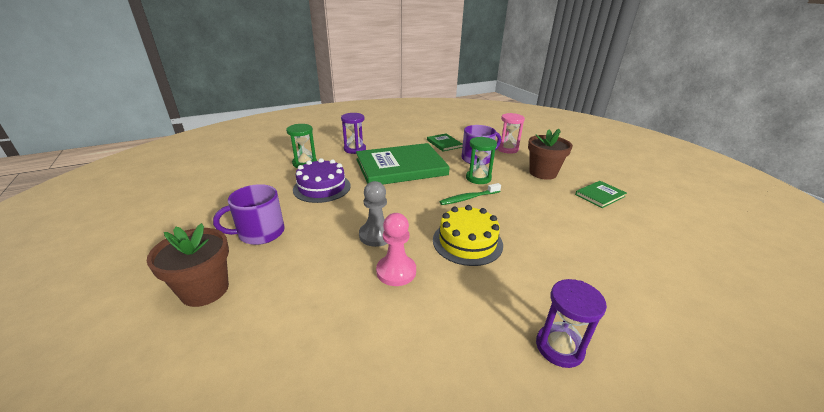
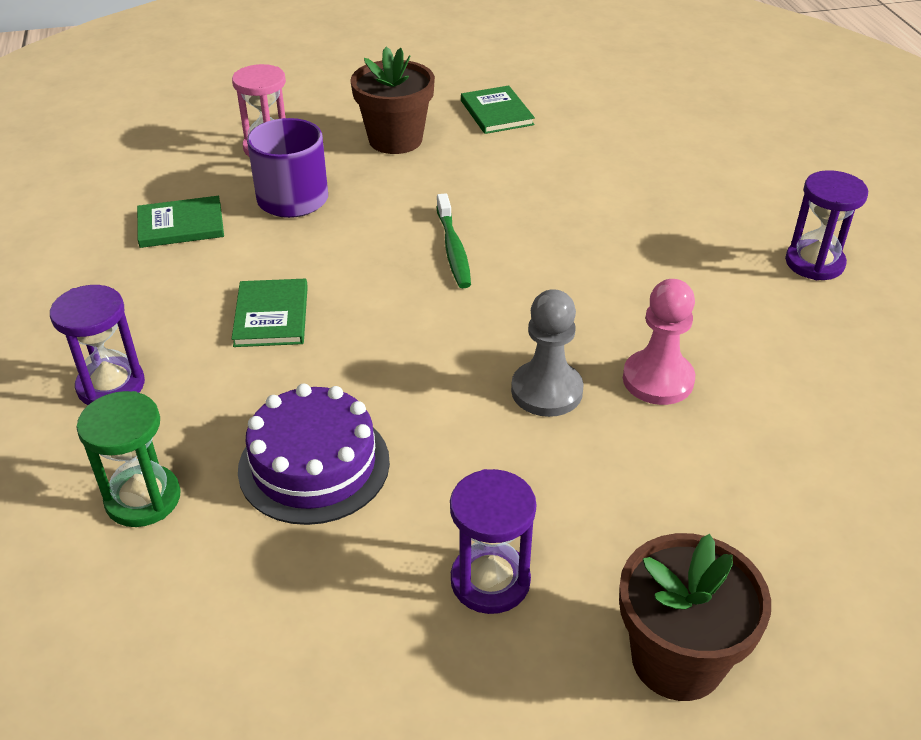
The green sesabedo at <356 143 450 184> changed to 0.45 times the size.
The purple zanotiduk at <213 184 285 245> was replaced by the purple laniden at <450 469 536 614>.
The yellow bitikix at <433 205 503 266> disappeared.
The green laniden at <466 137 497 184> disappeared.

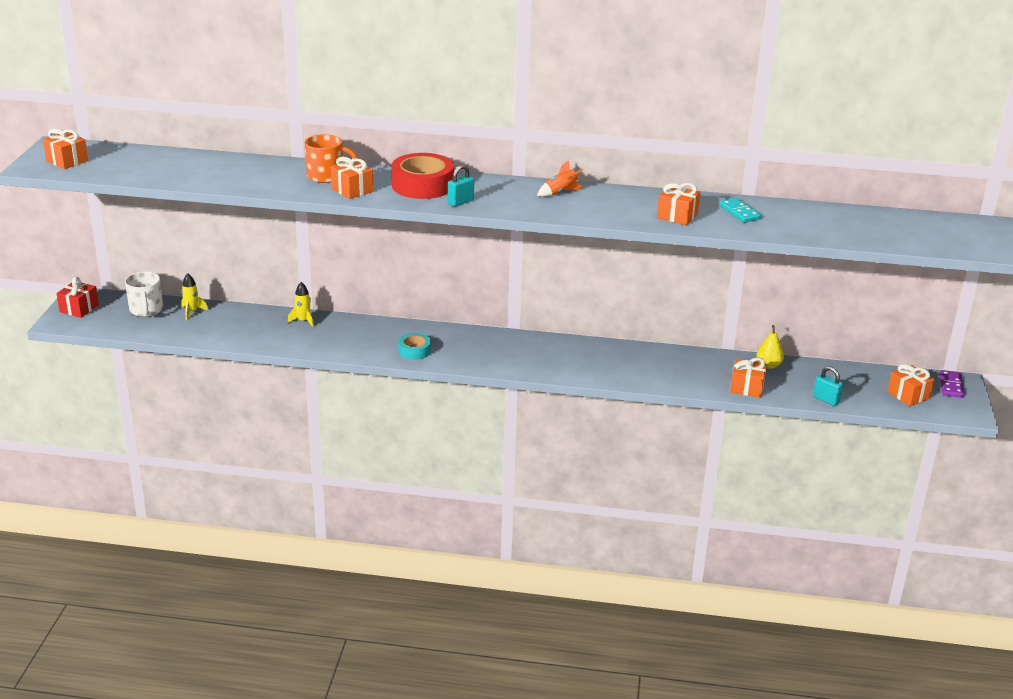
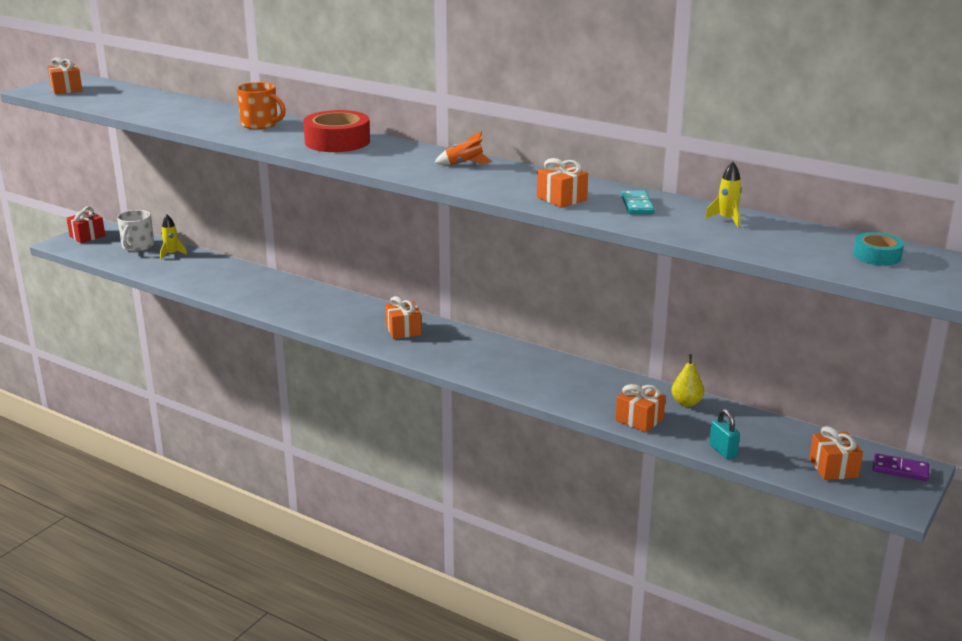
The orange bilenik moved from <331 157 373 199> to <385 296 422 339>.
The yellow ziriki moved from <288 282 314 327> to <705 162 742 228>.
The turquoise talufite moved from <398 333 431 360> to <853 232 904 266>.
The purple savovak at <939 370 964 398> turned 75 degrees clockwise.
The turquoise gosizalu at <448 165 474 207> disappeared.

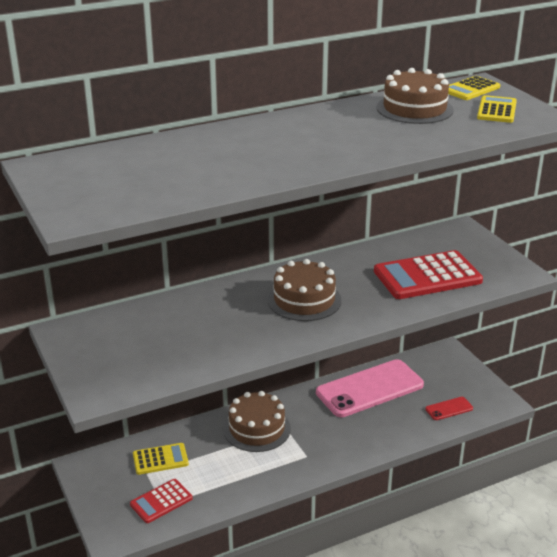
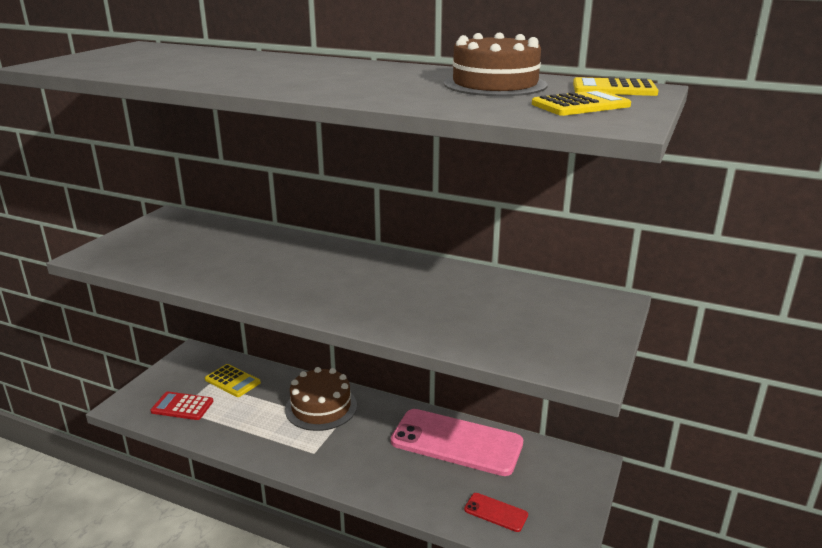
The brown bitikix at <267 259 342 321> disappeared.
The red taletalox at <374 250 483 299> disappeared.

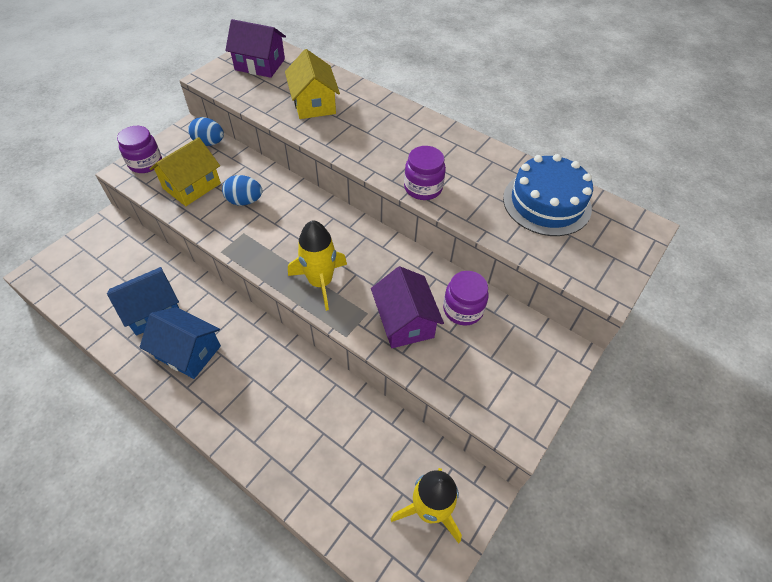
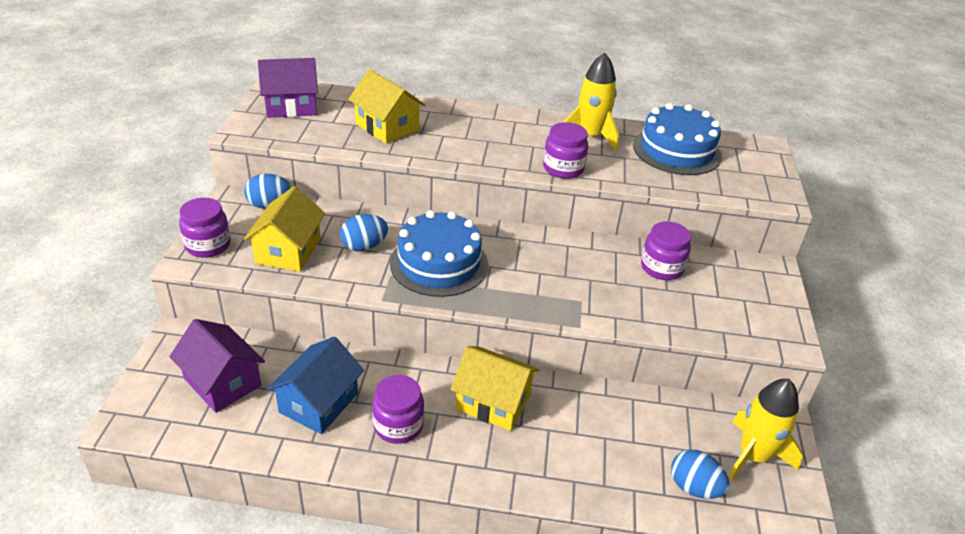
The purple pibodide moved from <371 266 444 348> to <169 319 265 413>.
The blue pibodide at <140 307 221 379> was replaced by the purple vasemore at <372 375 424 444>.
The blue bitikix at <390 210 488 297> appeared.
The yellow pibodide at <451 346 540 431> appeared.
The yellow ziriki moved from <288 220 347 311> to <564 53 619 151>.
The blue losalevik at <671 450 730 499> appeared.

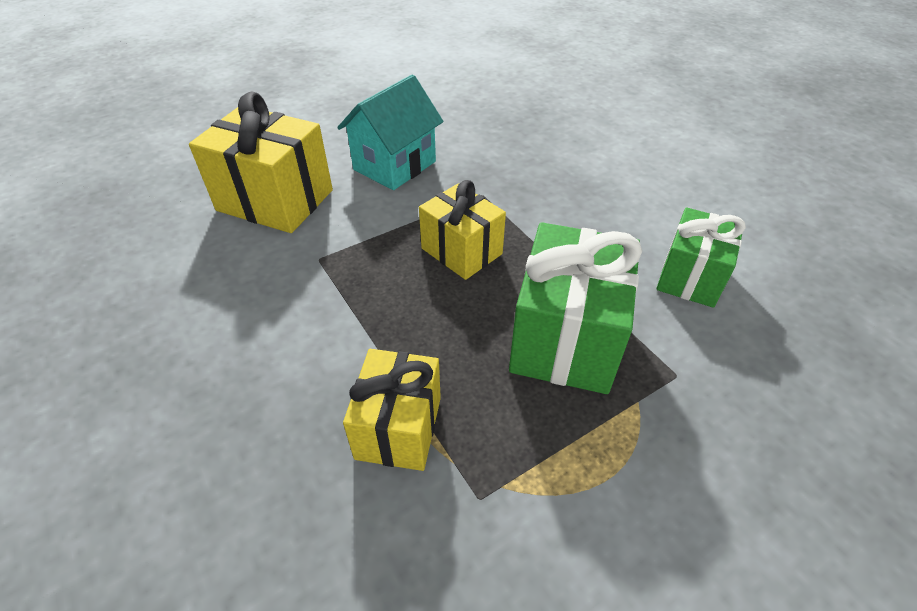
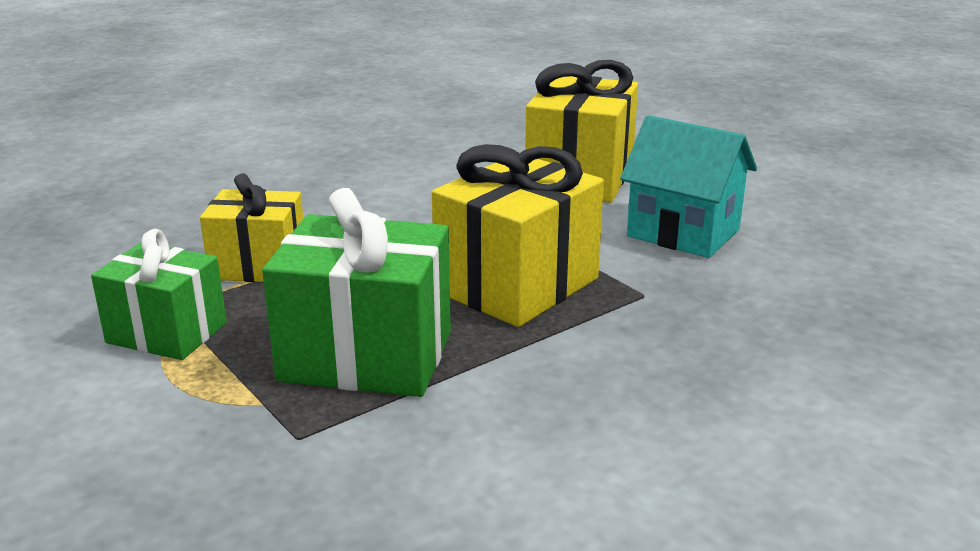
The green bilenik moved from <656 207 746 308> to <91 229 227 360>.
The yellow bilenik at <419 180 506 280> changed to 1.55 times the size.

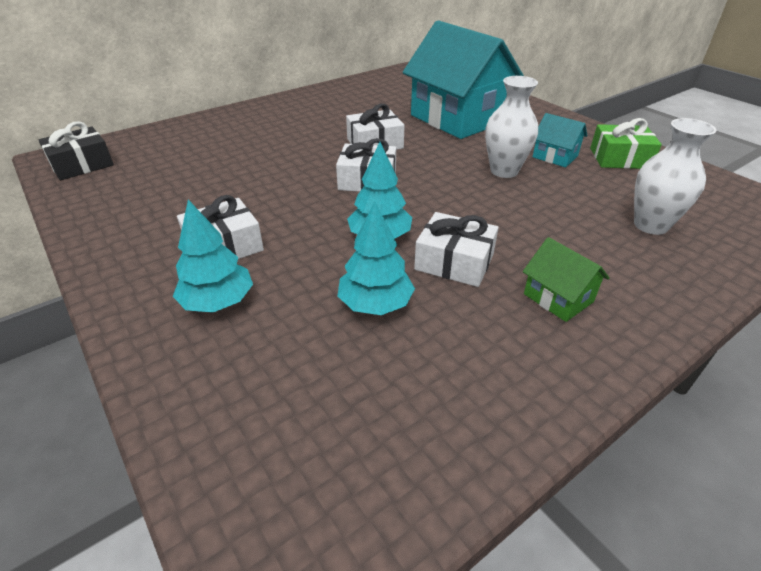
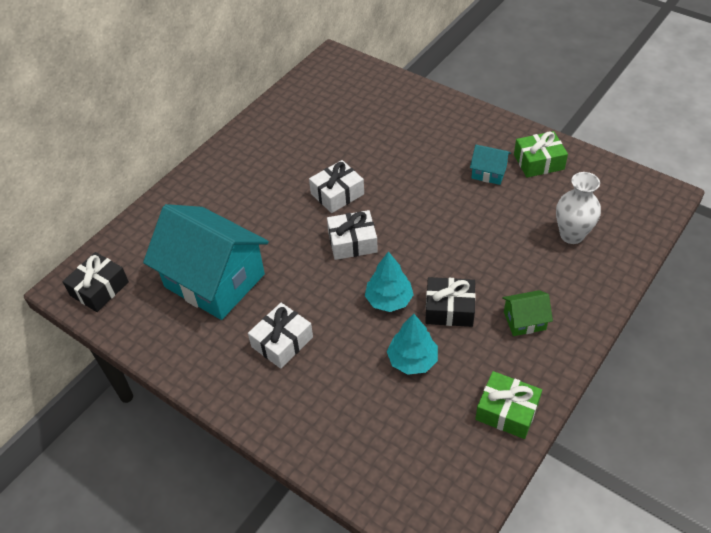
The turquoise pibodide moved from <403 21 524 139> to <143 204 269 320>.
The white bilenik at <414 212 499 287> became the black bilenik at <425 277 476 327>.
The green bilenik at <475 371 542 439> appeared.
The green pibodide at <523 237 610 322> turned 45 degrees counterclockwise.
The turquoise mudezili at <173 200 253 313> disappeared.
The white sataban at <485 76 538 178> disappeared.

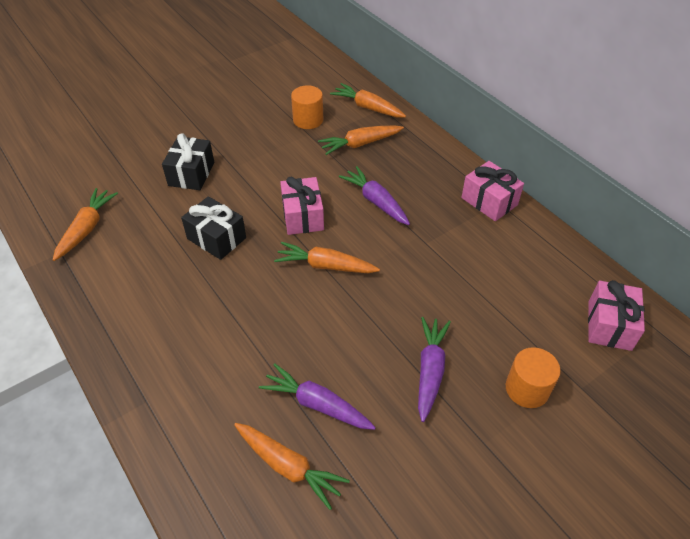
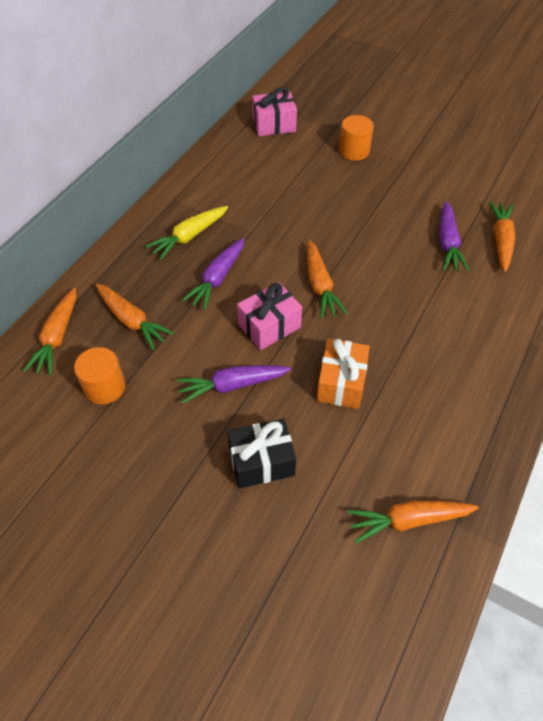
The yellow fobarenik at <145 206 228 260> appeared.
The purple fobarenik moved from <418 317 451 422> to <176 365 291 404>.
The black bilenik at <181 196 246 260> became the orange bilenik at <317 339 370 409>.
The pink bilenik at <461 161 524 221> disappeared.

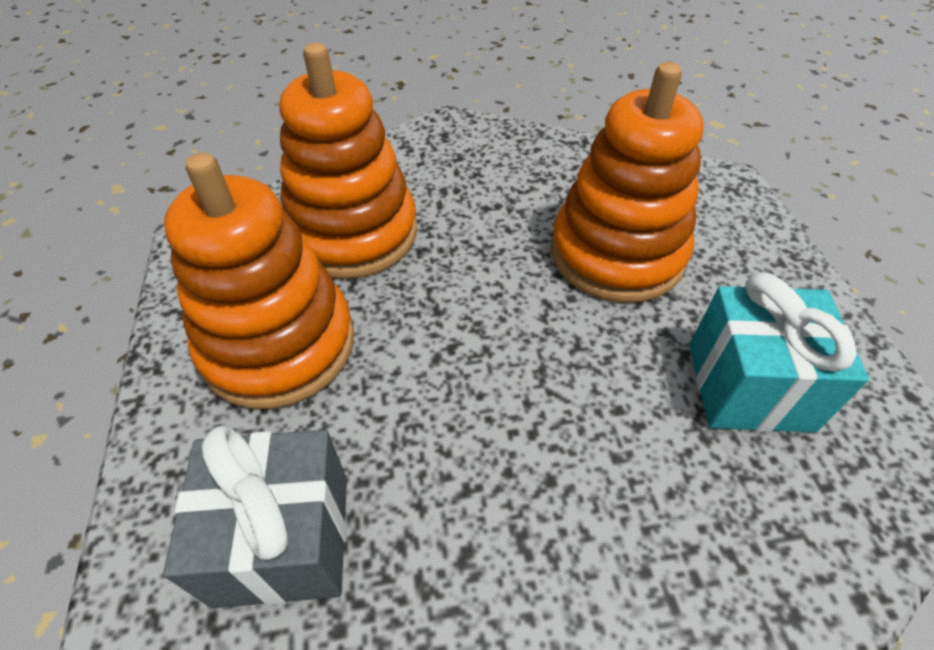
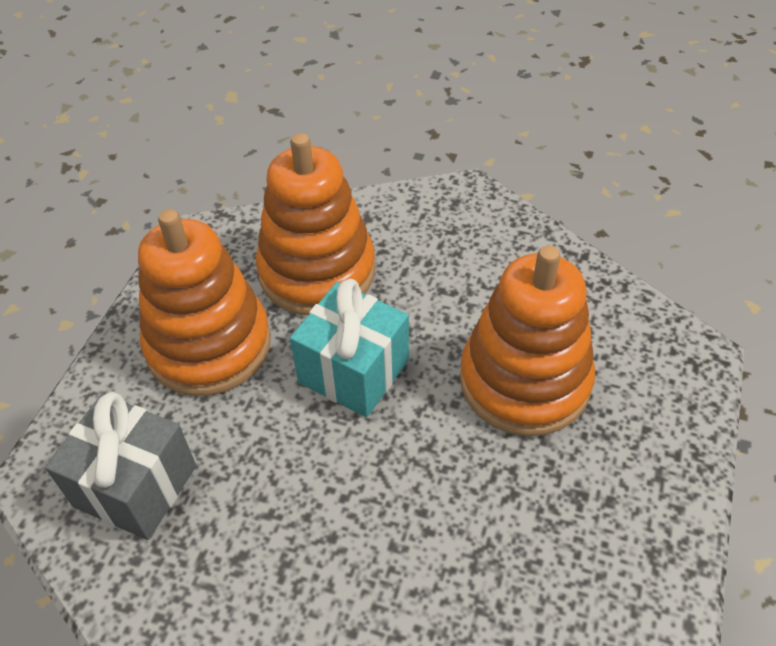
The turquoise bilenik moved from <689 272 869 432> to <290 279 409 417>.

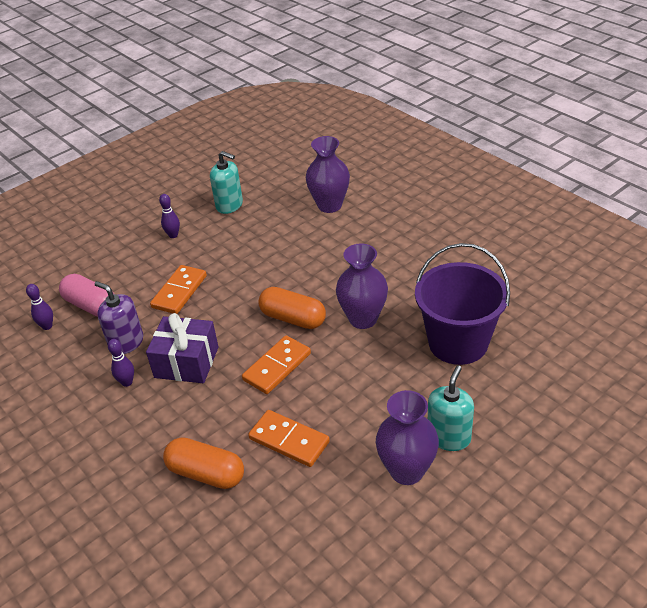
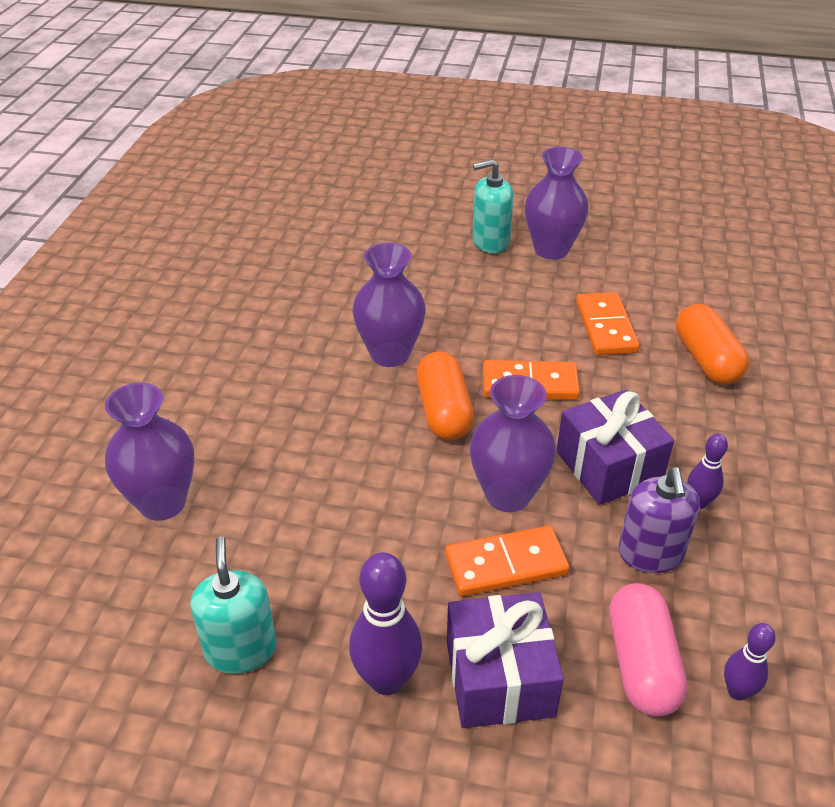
The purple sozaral at <159 194 180 238> changed to 1.75 times the size.
The purple bilenik at <447 592 564 728> appeared.
The purple sataban at <470 375 556 512> appeared.
The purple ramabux at <415 243 510 365> disappeared.

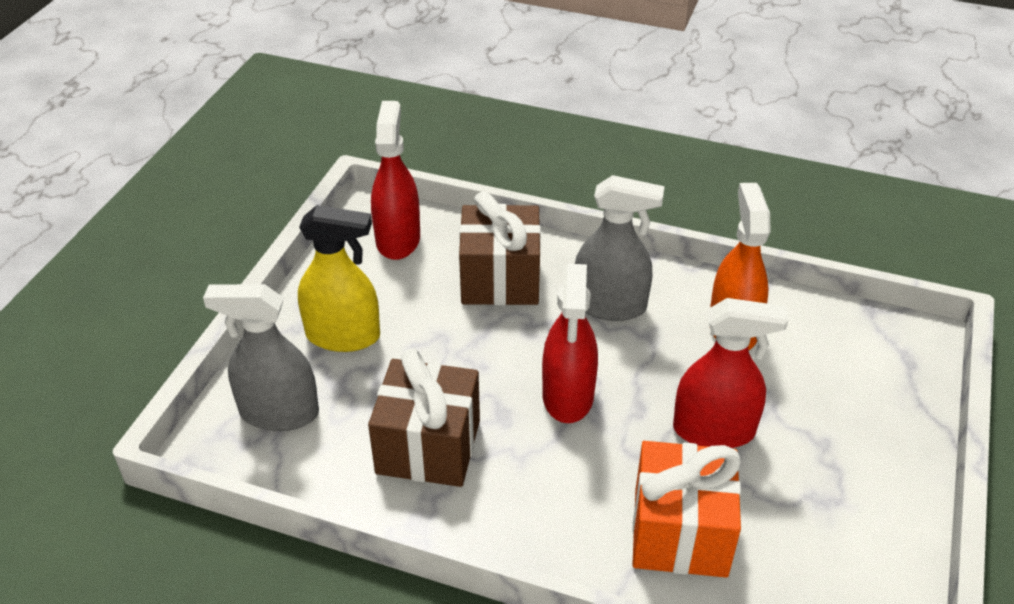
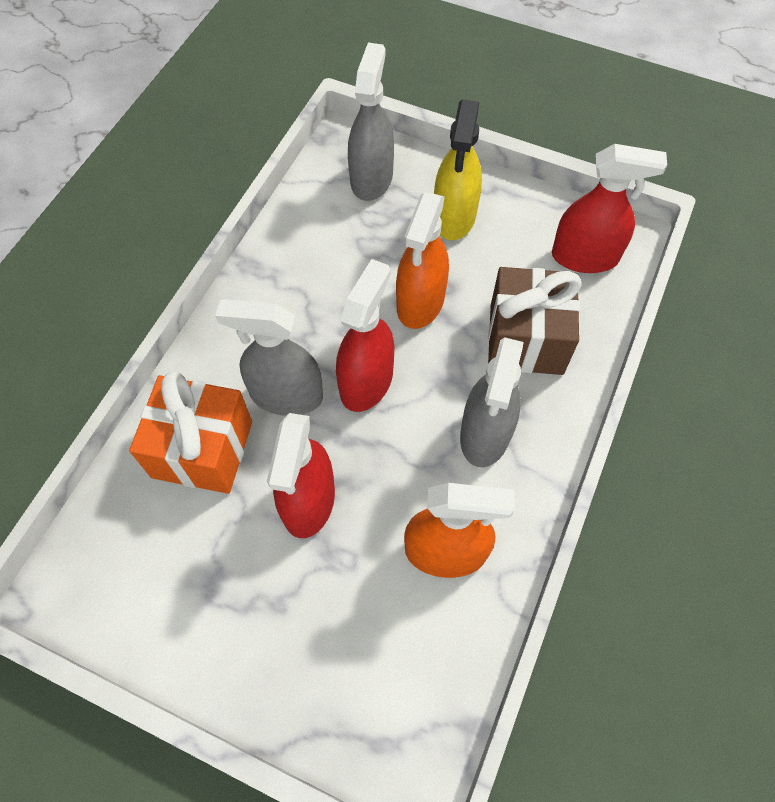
The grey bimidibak at <215 299 323 416> appeared.
The red bimidibak at <542 264 598 423> turned 105 degrees clockwise.
The orange bimidibak at <396 192 449 329> appeared.
The brown bilenik at <368 348 480 487> disappeared.

